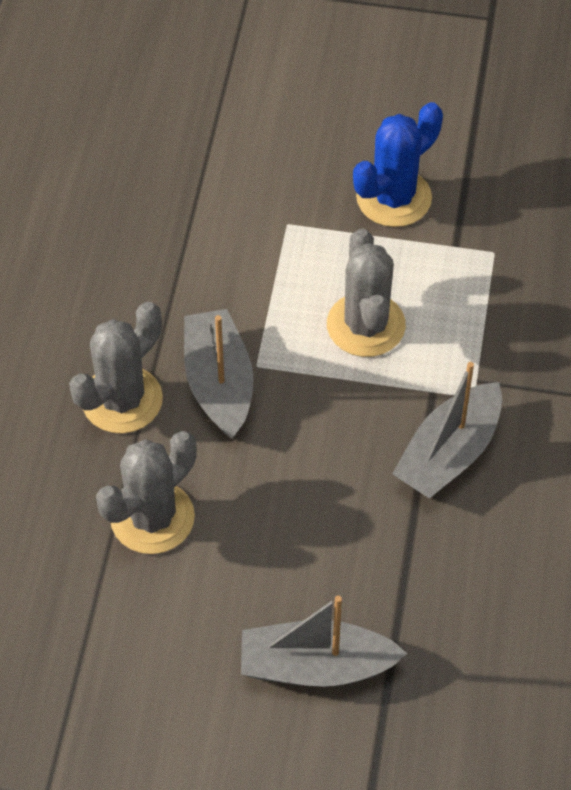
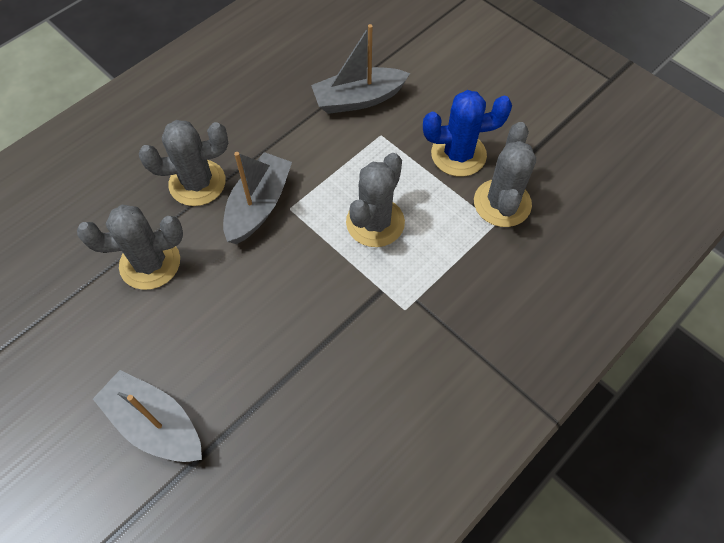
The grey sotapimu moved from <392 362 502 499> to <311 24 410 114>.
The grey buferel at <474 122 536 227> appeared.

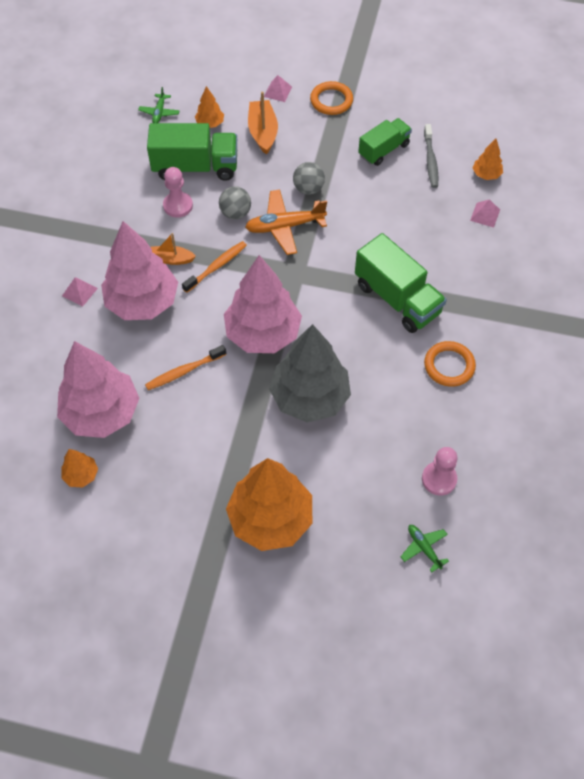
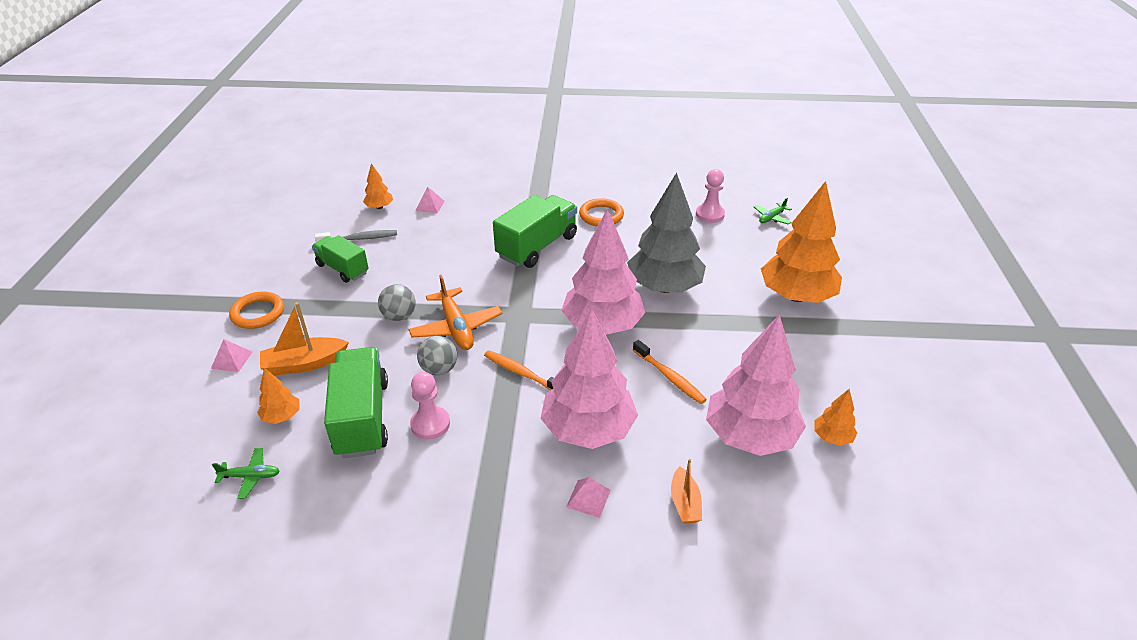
The orange sotapimu moved from <151 233 196 265> to <671 459 702 523>.

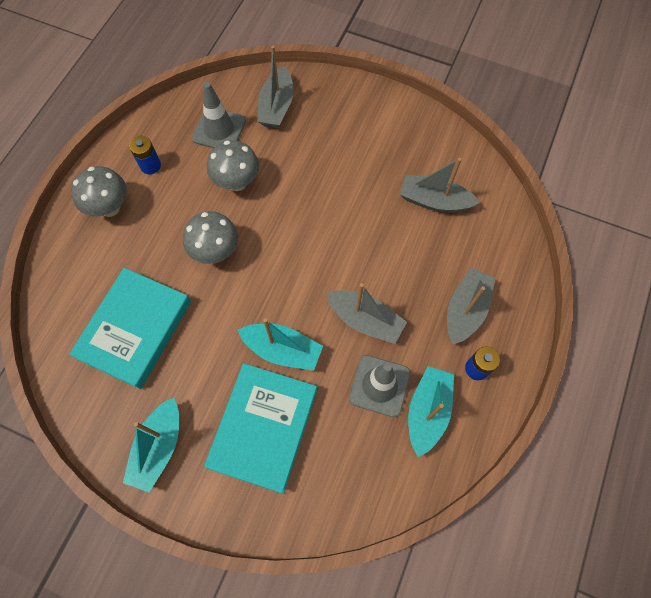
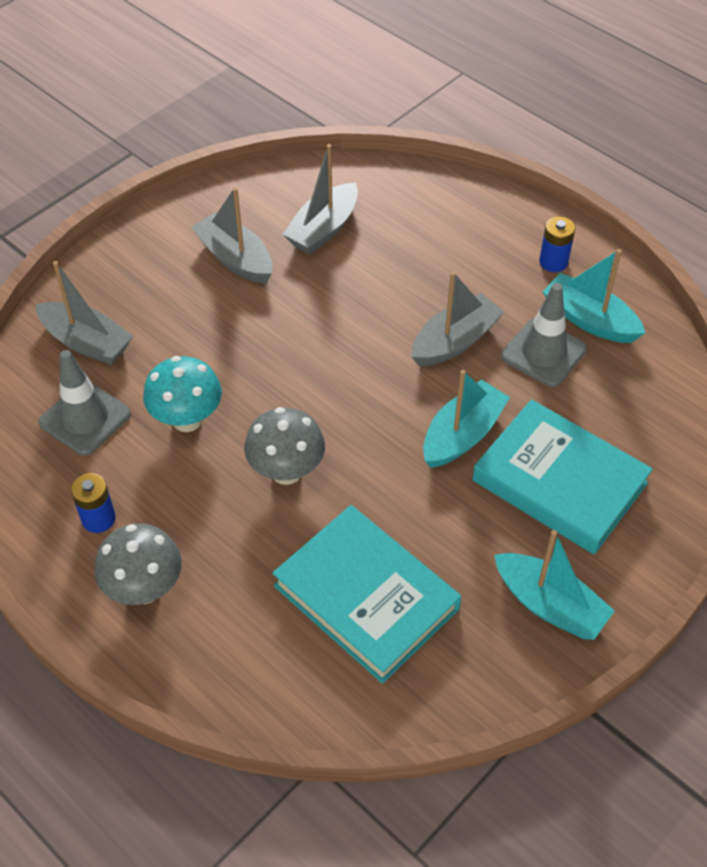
The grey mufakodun at <207 140 259 191> became the turquoise mufakodun at <143 356 222 432>.
The grey sotapimu moved from <447 268 495 344> to <191 187 273 284>.

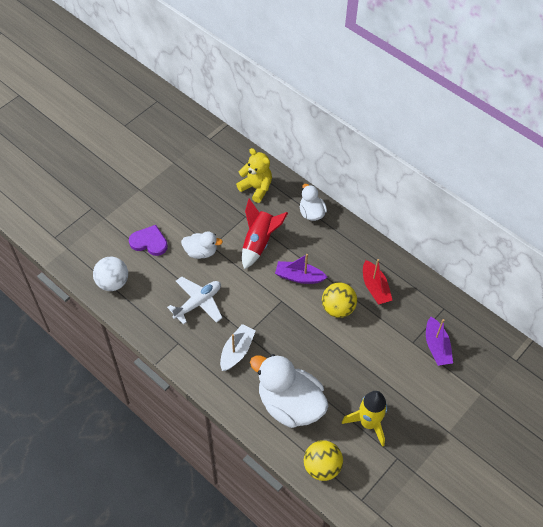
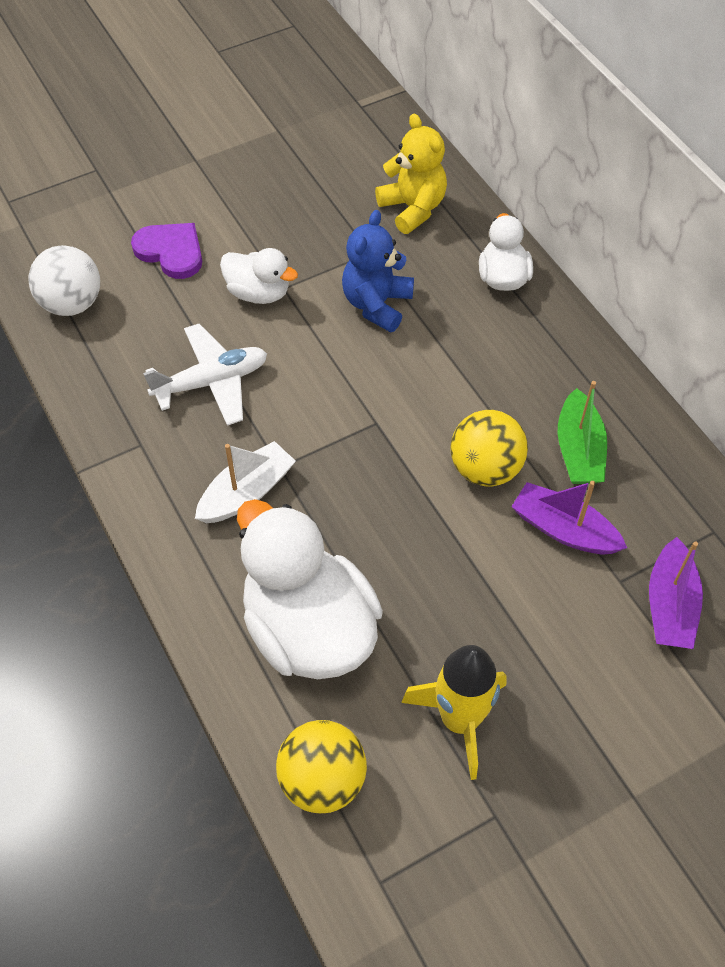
The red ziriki at <242 199 288 269> was replaced by the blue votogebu at <342 210 414 332>.
The purple sotapimu moved from <275 254 327 284> to <511 481 627 554>.
The red sotapimu at <363 259 392 305> became the green sotapimu at <558 381 607 484>.

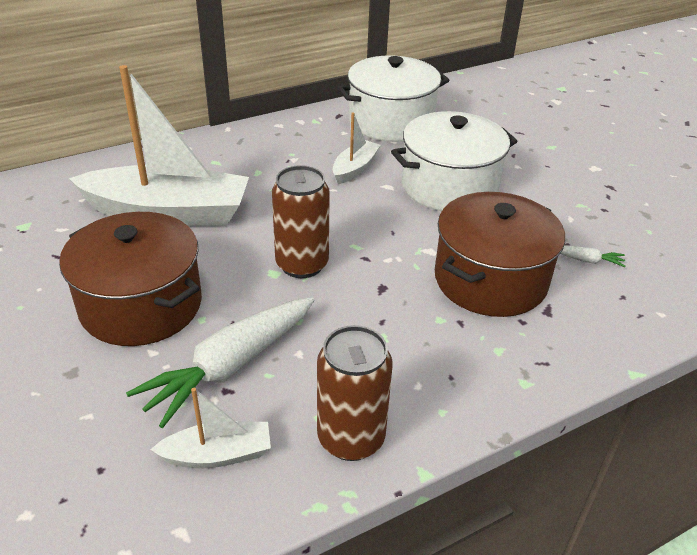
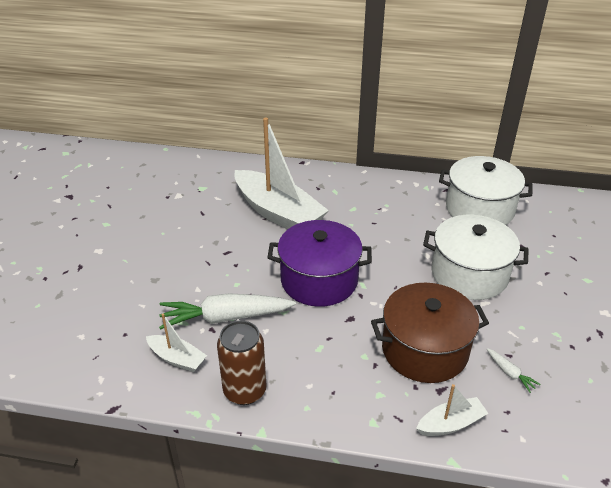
The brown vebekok at <272 165 330 278> was replaced by the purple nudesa at <267 220 372 307>.
The white sotapimu moved from <333 112 380 184> to <416 384 489 436>.
The brown nudesa at <59 212 202 346> disappeared.

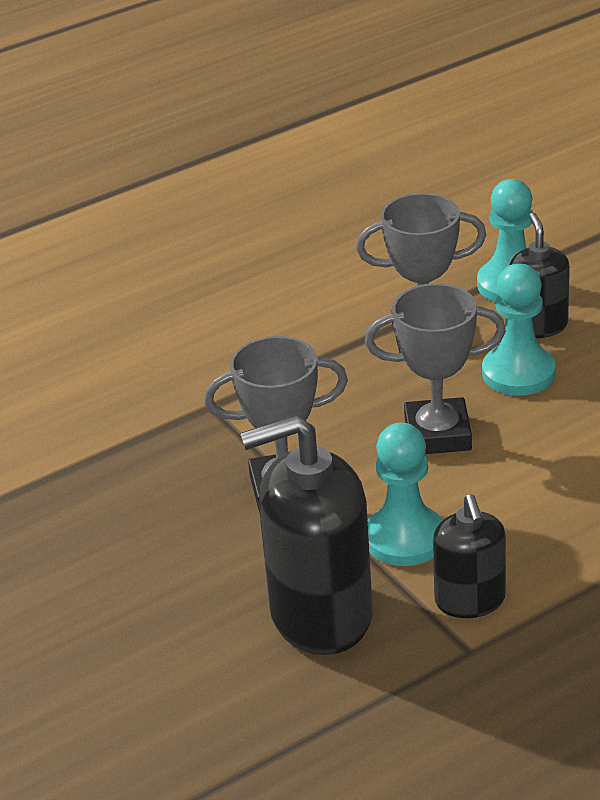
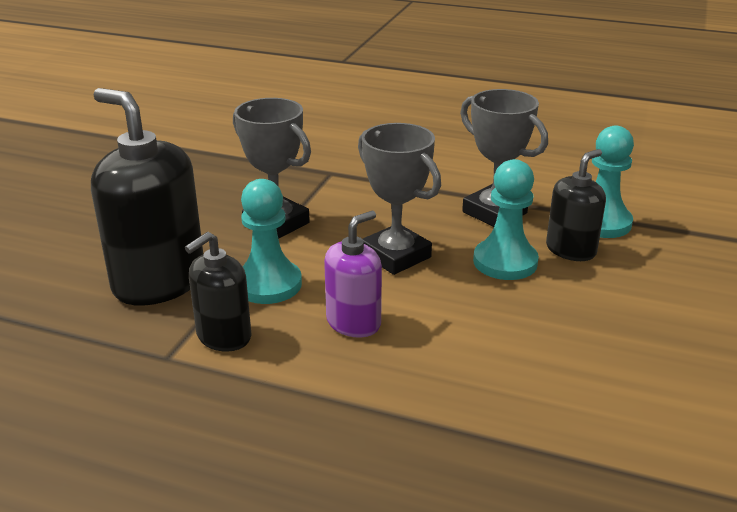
The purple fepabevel at <324 211 382 338> appeared.

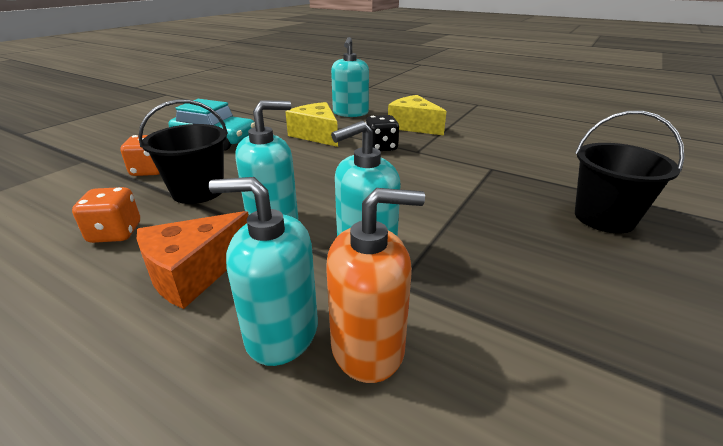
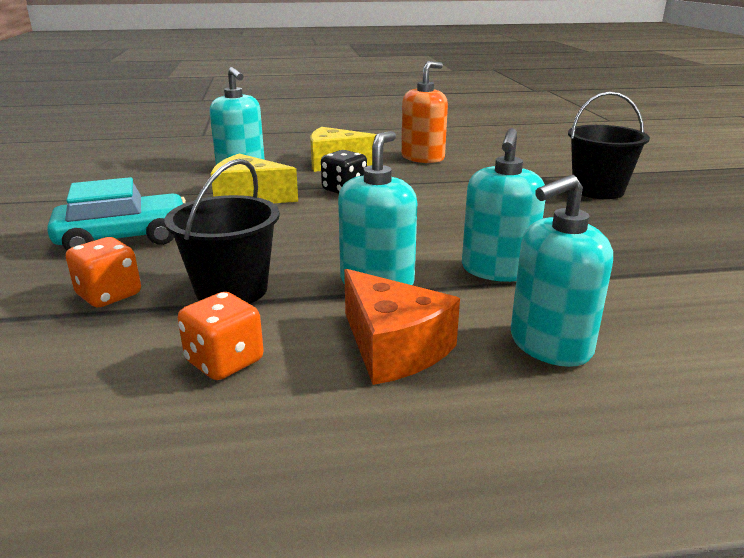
The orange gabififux at <137 211 249 309> turned 45 degrees counterclockwise.
The orange fepabevel moved from <326 188 425 383> to <401 61 448 163>.

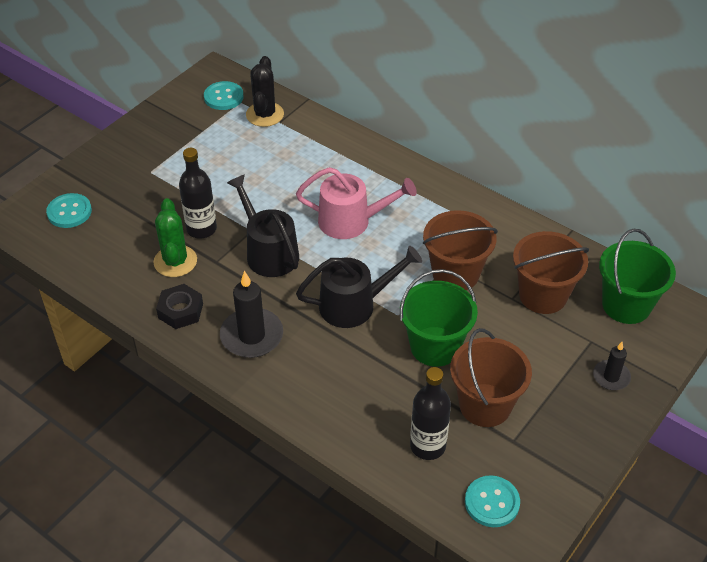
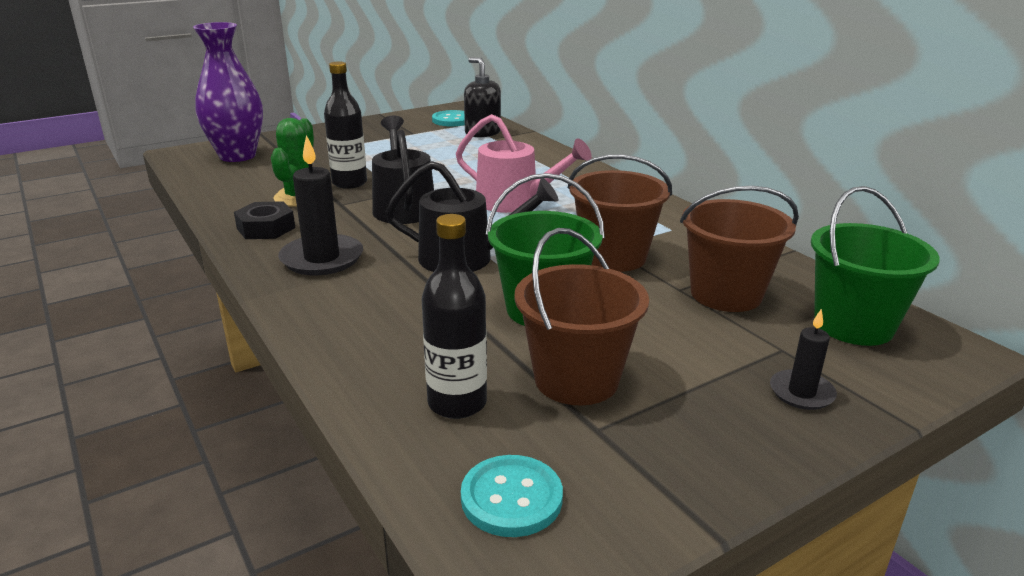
The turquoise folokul at <46 193 92 228> was replaced by the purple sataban at <193 22 263 162>.
The black buferel at <246 56 284 127> was replaced by the black fepabevel at <464 57 501 137>.

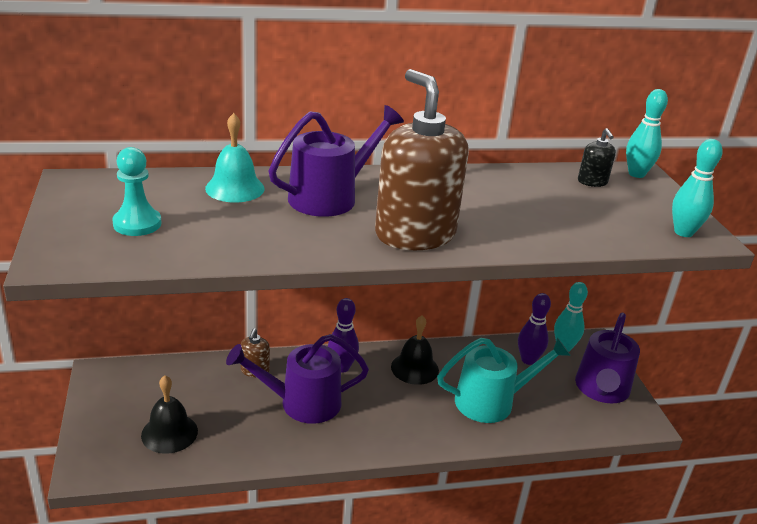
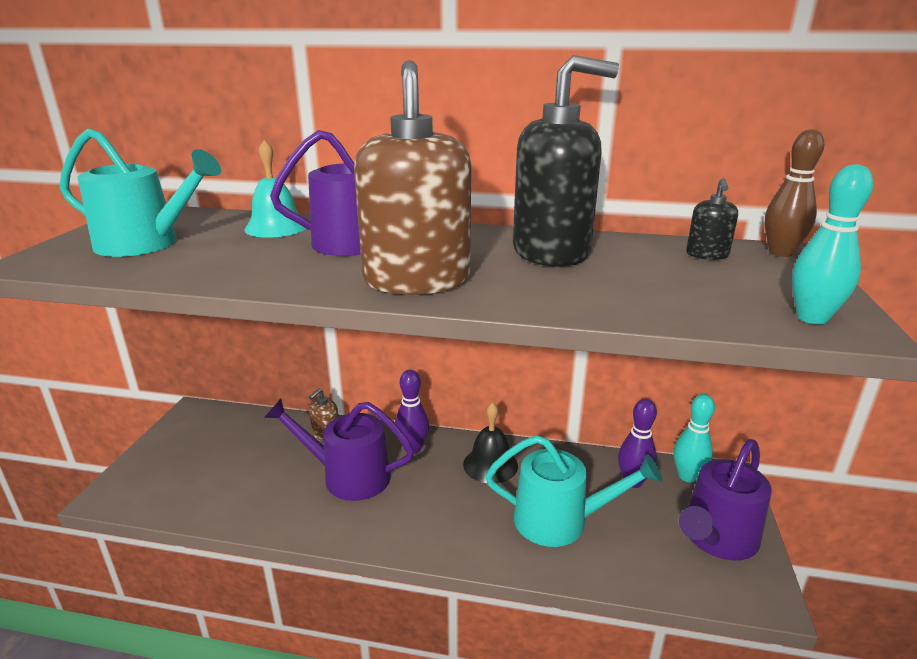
The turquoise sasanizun at <112 147 161 236> was replaced by the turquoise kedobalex at <60 128 221 257>.
The black fepabevel at <513 55 619 267> appeared.
The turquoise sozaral at <626 89 668 178> became the brown sozaral at <765 129 825 257>.
The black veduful at <141 375 198 454> disappeared.

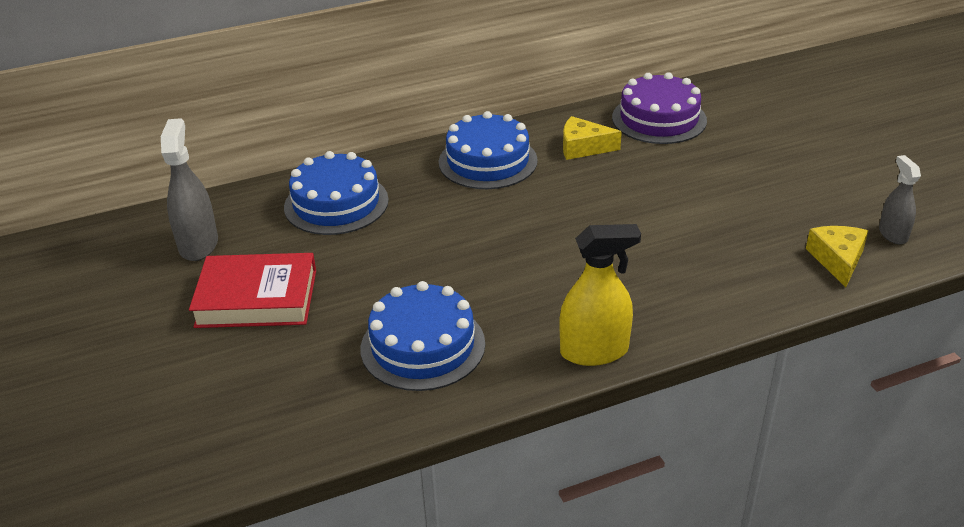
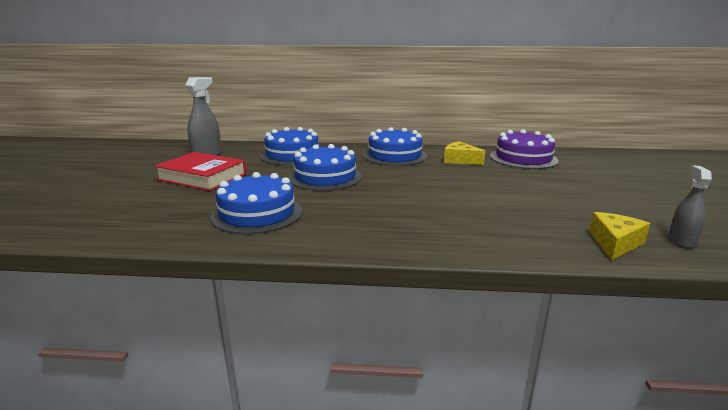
The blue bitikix at <288 144 362 191> appeared.
The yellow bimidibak at <559 224 641 366> disappeared.

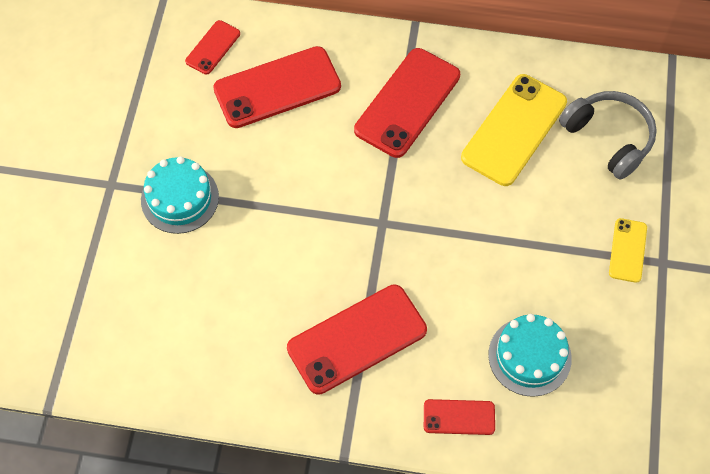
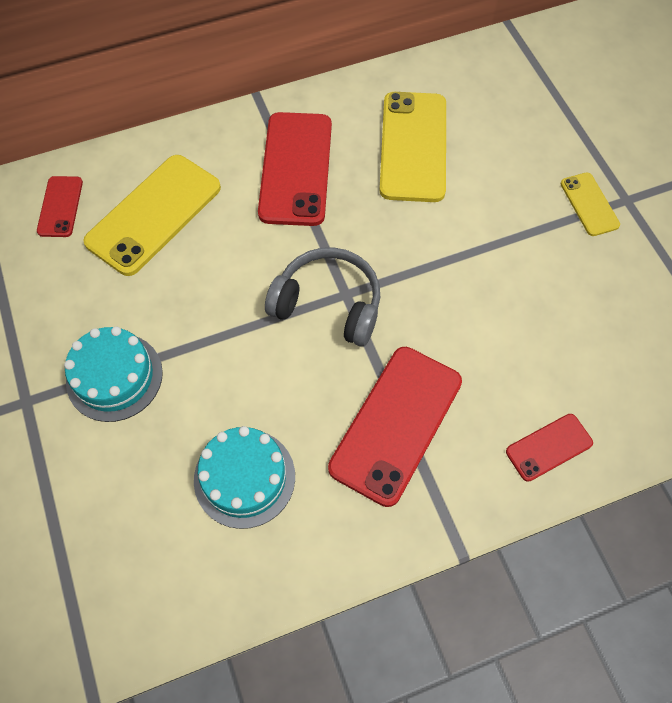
The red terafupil at <213 46 341 128> became the yellow terafupil at <83 155 221 276>.
The turquoise bitikix moved from <488 314 572 397> to <194 426 295 529>.
The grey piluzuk moved from <559 91 657 180> to <265 247 380 347>.

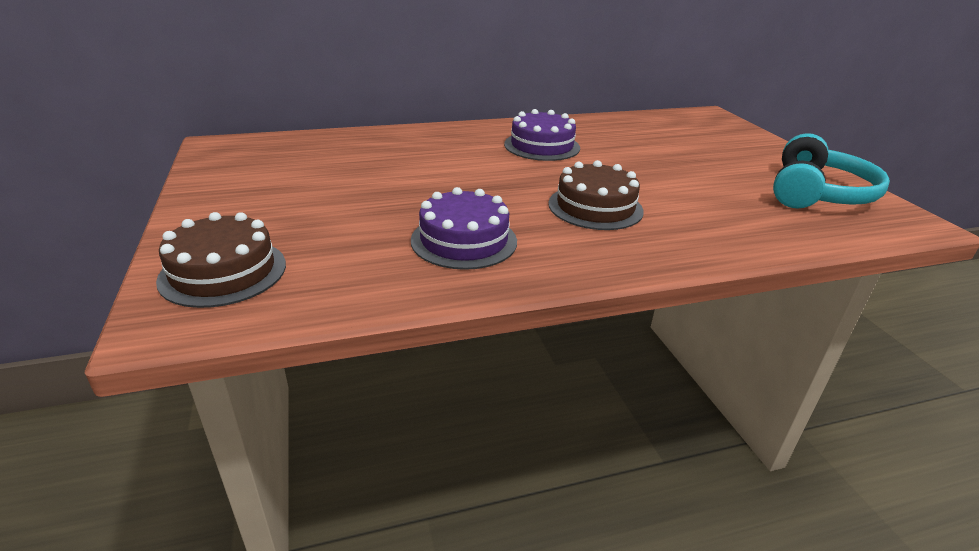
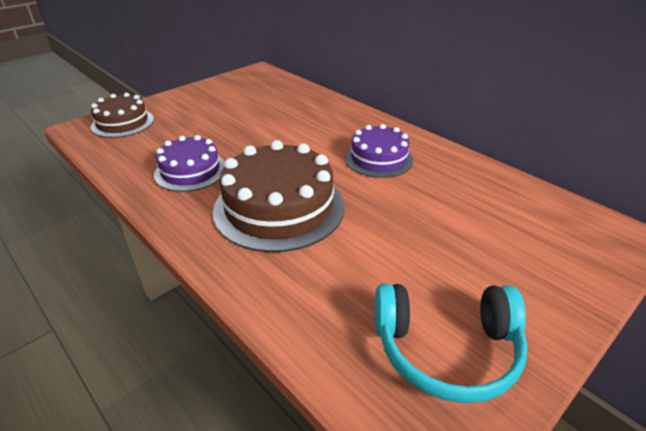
The brown bitikix at <548 160 644 230> changed to 1.66 times the size.

